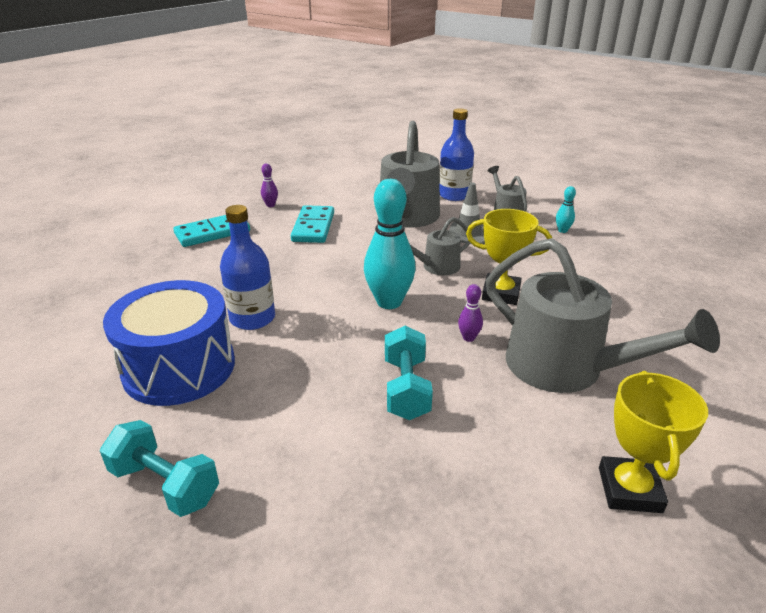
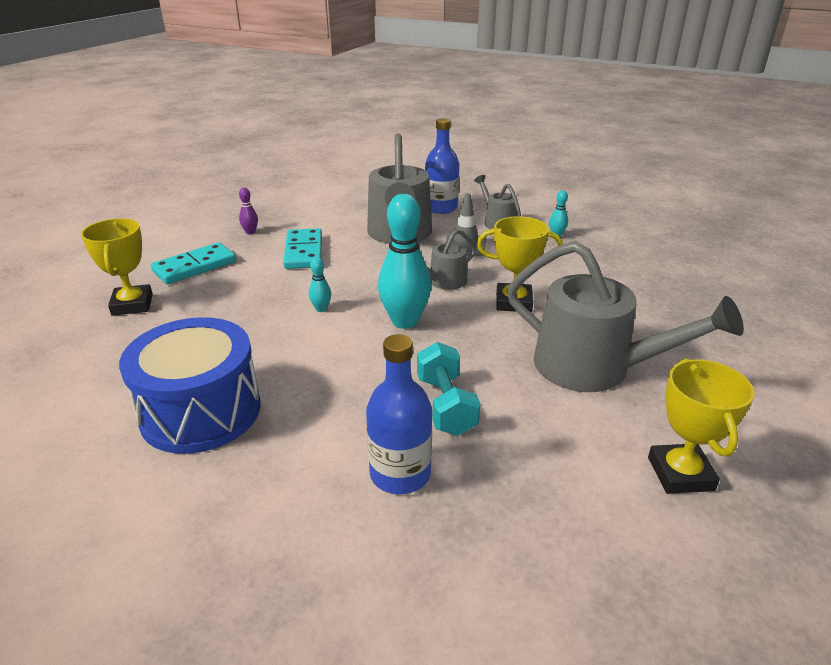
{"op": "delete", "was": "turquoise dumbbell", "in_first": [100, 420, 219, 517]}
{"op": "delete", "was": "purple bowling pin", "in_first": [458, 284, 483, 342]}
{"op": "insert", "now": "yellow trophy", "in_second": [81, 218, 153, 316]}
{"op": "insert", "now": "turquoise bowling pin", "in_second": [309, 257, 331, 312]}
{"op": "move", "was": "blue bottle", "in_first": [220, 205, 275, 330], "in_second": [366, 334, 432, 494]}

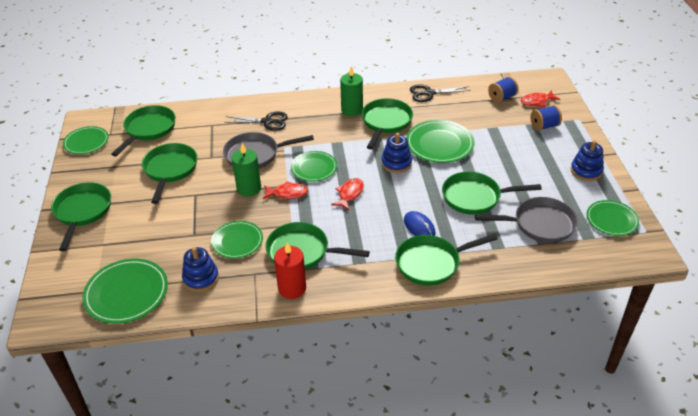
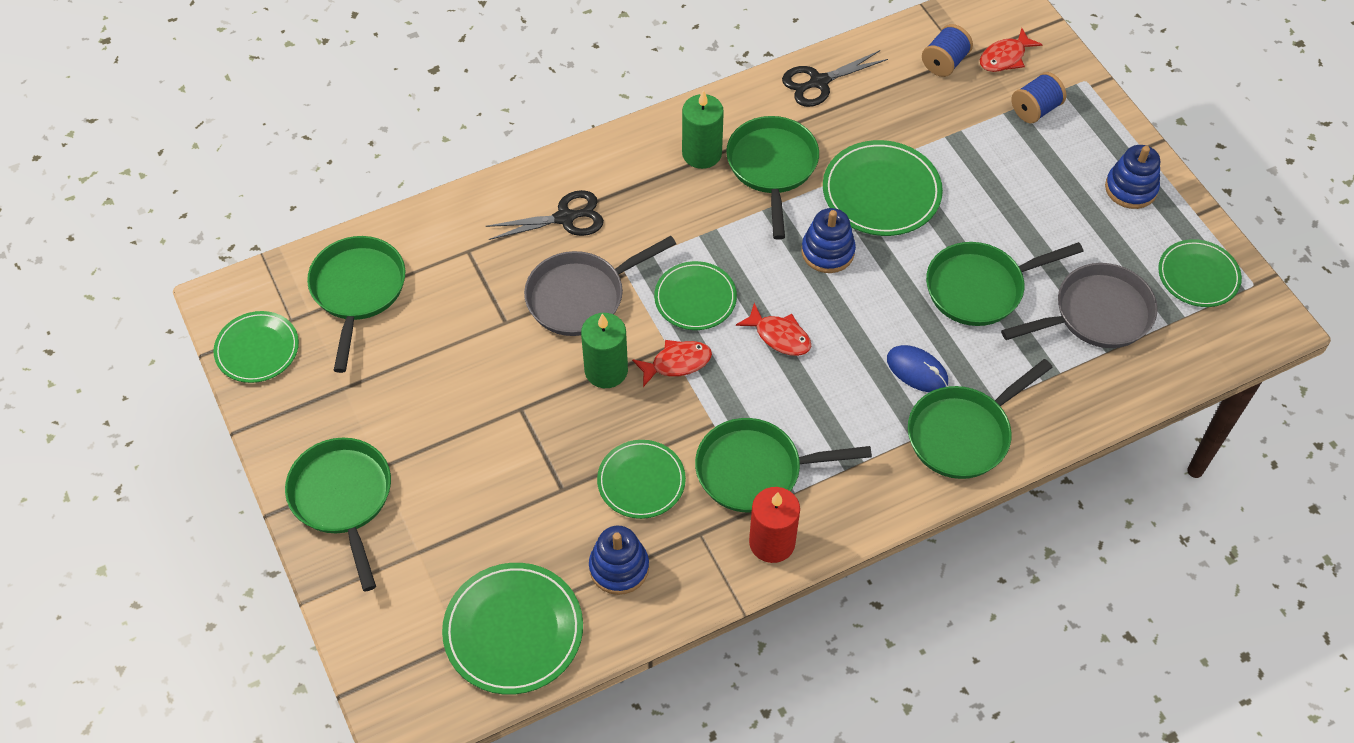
{"op": "delete", "was": "green pan", "in_first": [142, 143, 197, 204]}
{"op": "rotate", "was": "red fish", "in_first": [331, 178, 364, 210], "in_second": [736, 303, 811, 356], "clockwise": 120}

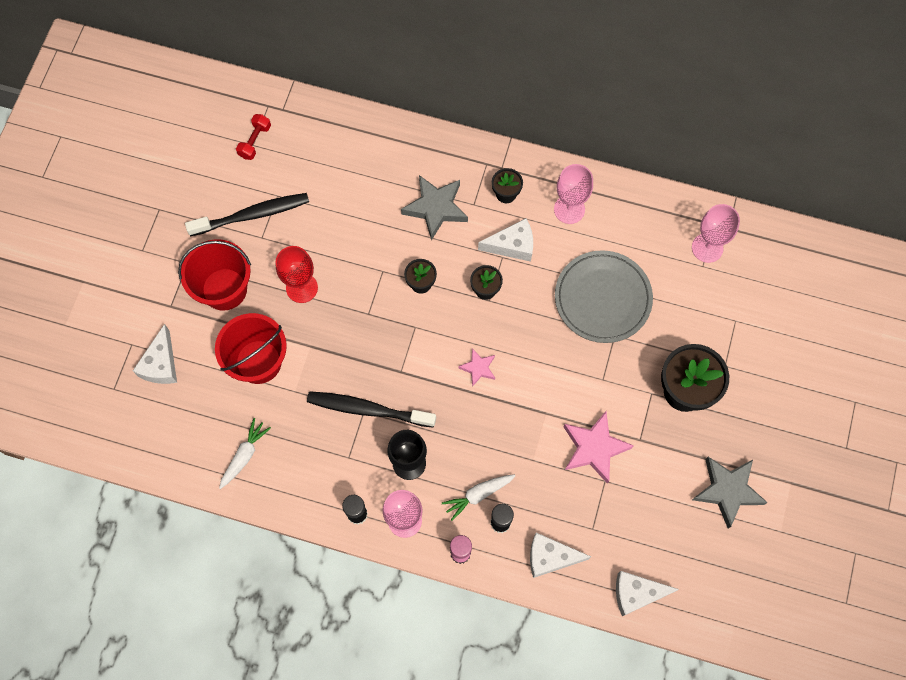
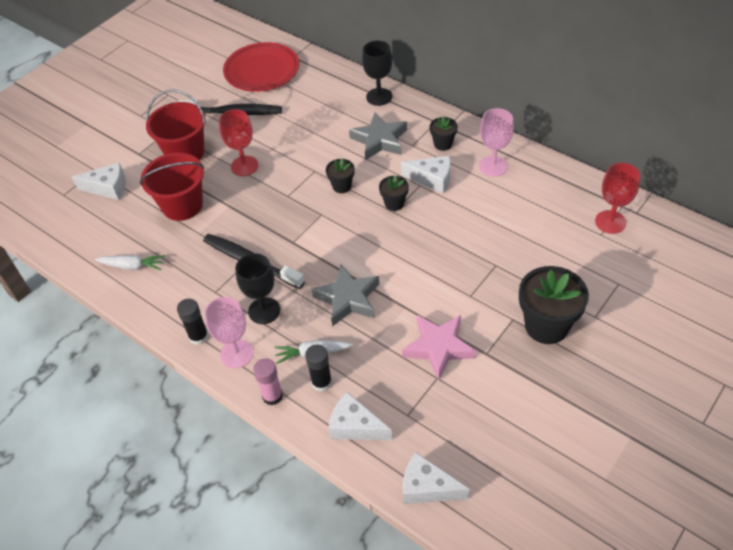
{"op": "delete", "was": "pink star", "in_first": [458, 348, 495, 387]}
{"op": "delete", "was": "grey plate", "in_first": [555, 250, 653, 343]}
{"op": "insert", "now": "black goblet", "in_second": [362, 40, 392, 106]}
{"op": "move", "was": "grey star", "in_first": [692, 457, 768, 529], "in_second": [312, 264, 379, 327]}
{"op": "replace", "was": "red dumbbell", "now": "red plate", "in_first": [236, 114, 271, 160], "in_second": [223, 42, 299, 92]}
{"op": "recolor", "was": "pink goblet", "now": "red goblet", "in_first": [692, 204, 740, 263], "in_second": [595, 163, 640, 234]}
{"op": "rotate", "was": "white cheese", "in_first": [133, 324, 177, 384], "in_second": [72, 163, 126, 200], "clockwise": -120}
{"op": "rotate", "was": "white carrot", "in_first": [219, 418, 271, 489], "in_second": [95, 255, 165, 270], "clockwise": 45}

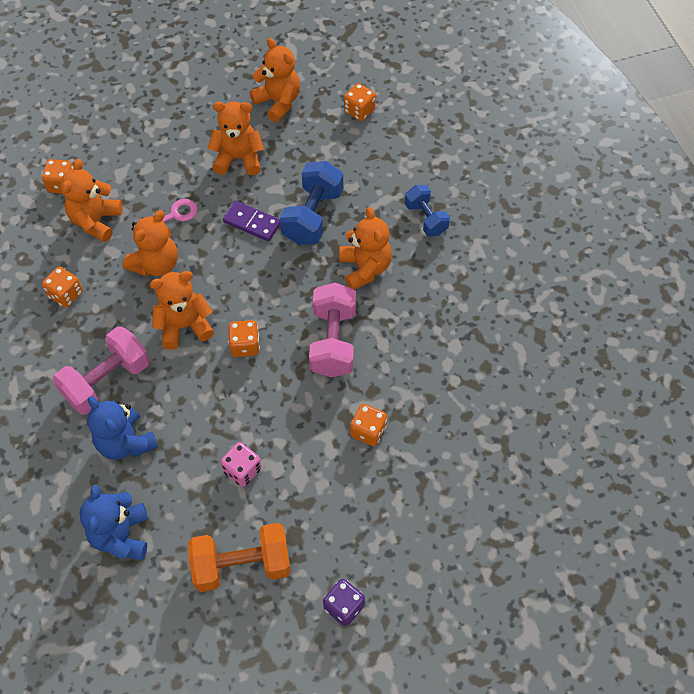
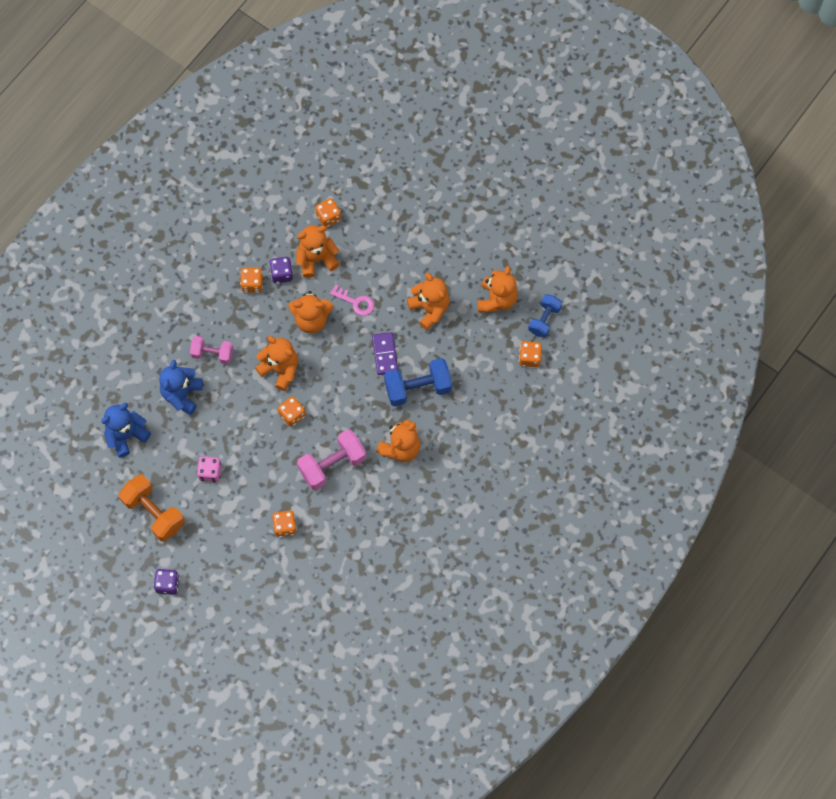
{"op": "insert", "now": "purple dice", "in_second": [269, 257, 293, 283]}
{"op": "move", "was": "blue dumbbell", "in_first": [405, 185, 450, 236], "in_second": [528, 294, 562, 338]}
{"op": "resize", "was": "pink dumbbell", "in_first": [53, 327, 150, 415], "in_second": [190, 336, 233, 364], "ratio": 0.64}

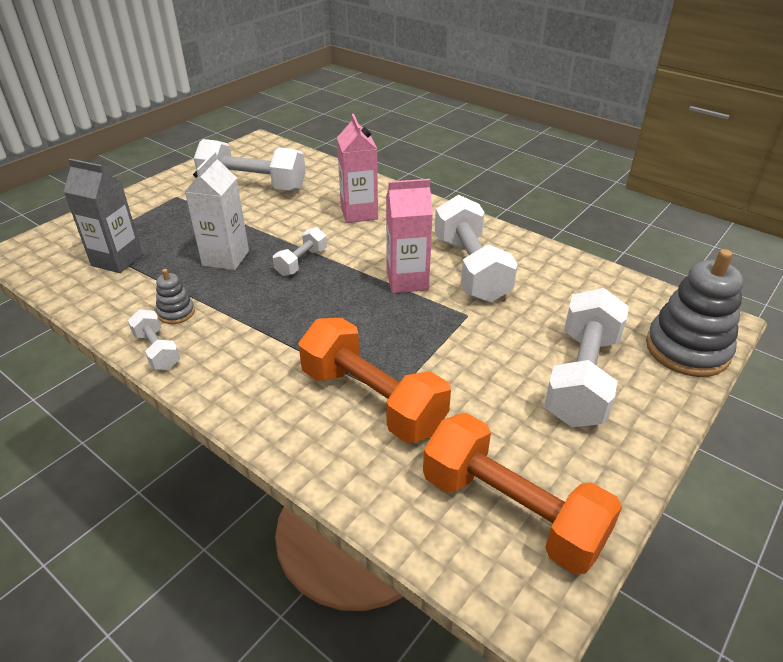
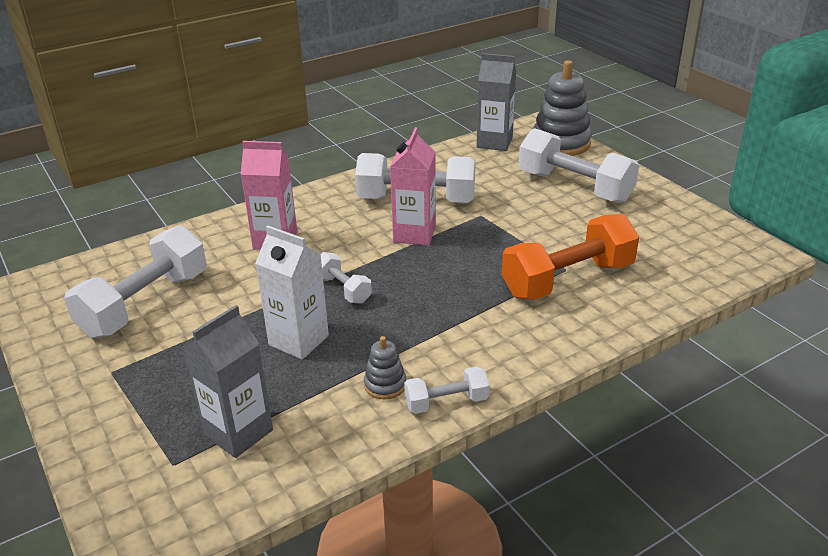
{"op": "delete", "was": "orange dumbbell", "in_first": [423, 413, 622, 574]}
{"op": "insert", "now": "grey carton", "in_second": [476, 53, 516, 151]}

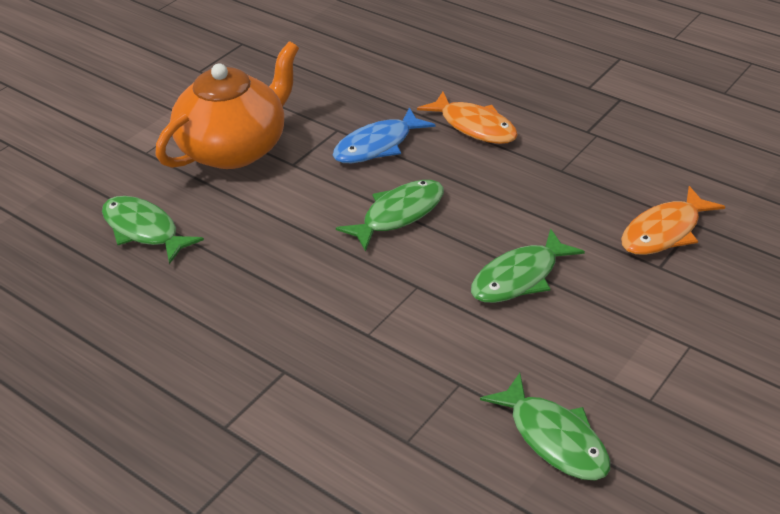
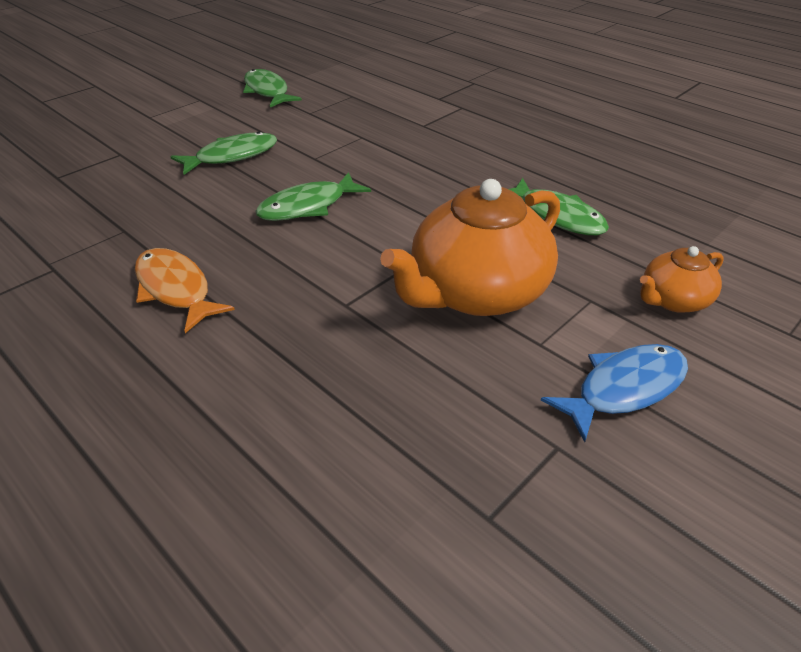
{"op": "delete", "was": "orange fish", "in_first": [621, 186, 725, 255]}
{"op": "insert", "now": "orange teapot", "in_second": [640, 246, 724, 313]}
{"op": "move", "was": "blue fish", "in_first": [333, 107, 435, 163], "in_second": [541, 344, 688, 442]}

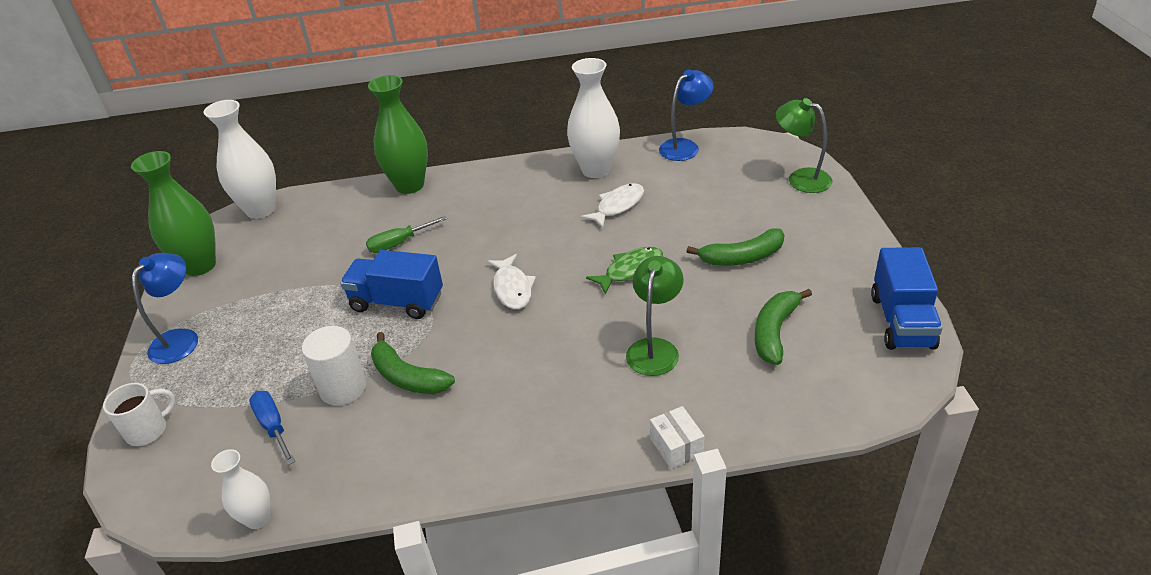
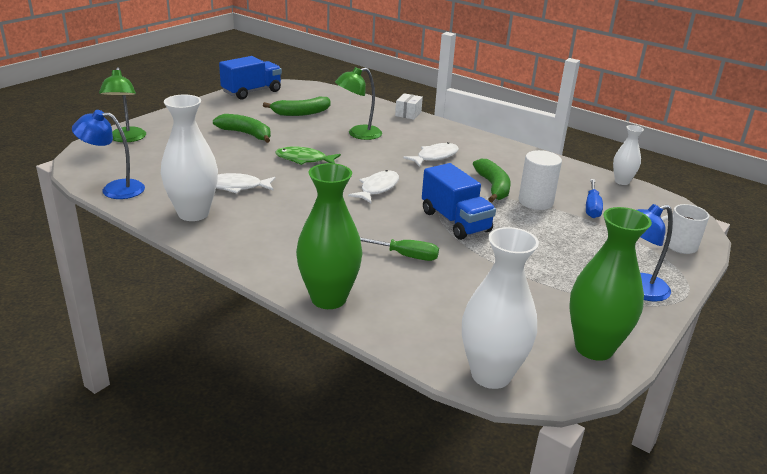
{"op": "insert", "now": "white fish", "in_second": [403, 142, 459, 167]}

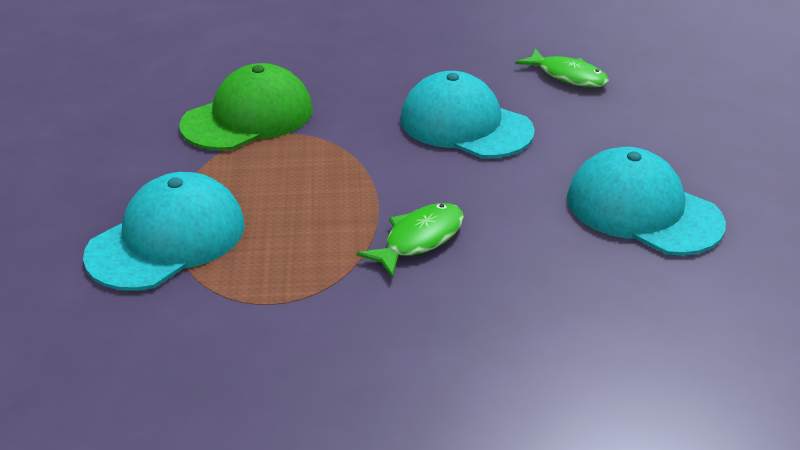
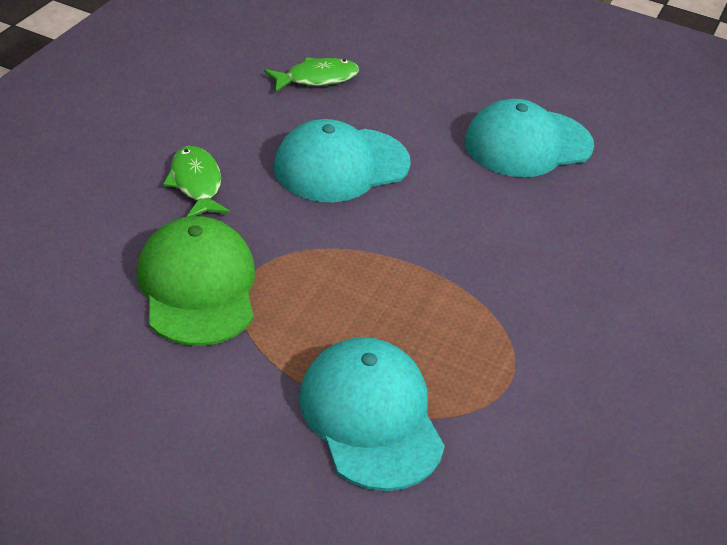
{"op": "move", "was": "green fish", "in_first": [356, 203, 464, 278], "in_second": [163, 146, 230, 217]}

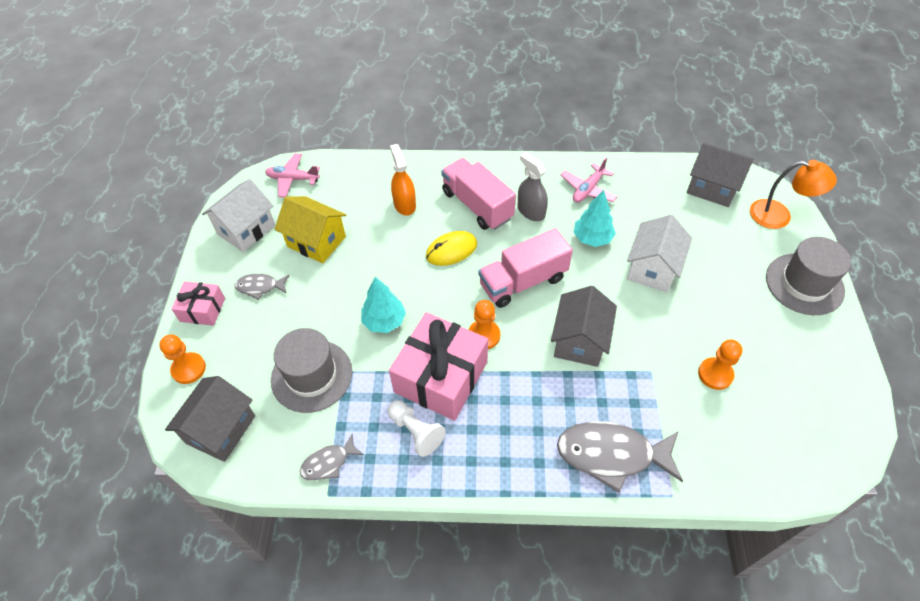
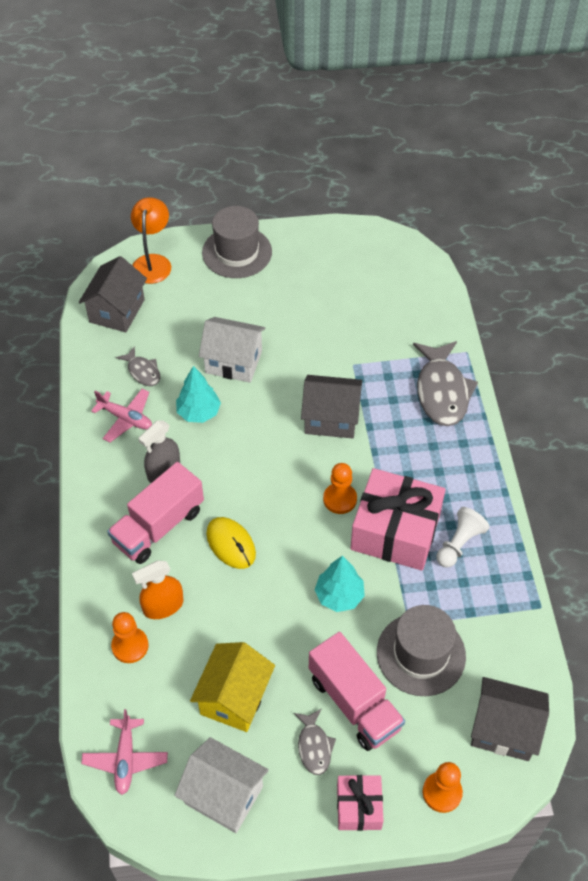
{"op": "move", "was": "grey fish", "in_first": [300, 434, 364, 480], "in_second": [116, 346, 160, 386]}
{"op": "move", "was": "pink truck", "in_first": [478, 228, 573, 308], "in_second": [309, 632, 405, 751]}
{"op": "move", "was": "orange pawn", "in_first": [698, 339, 743, 390], "in_second": [111, 612, 149, 663]}

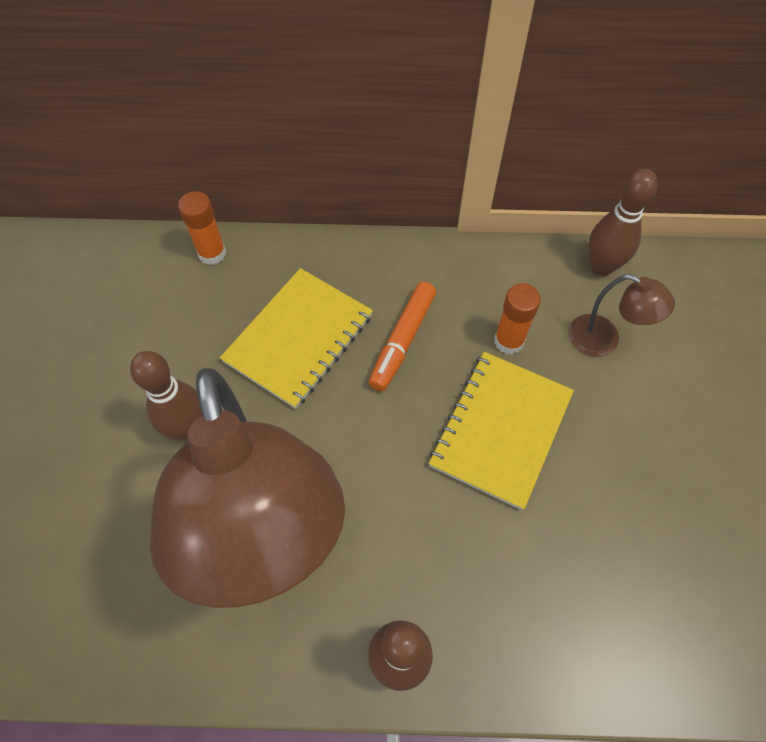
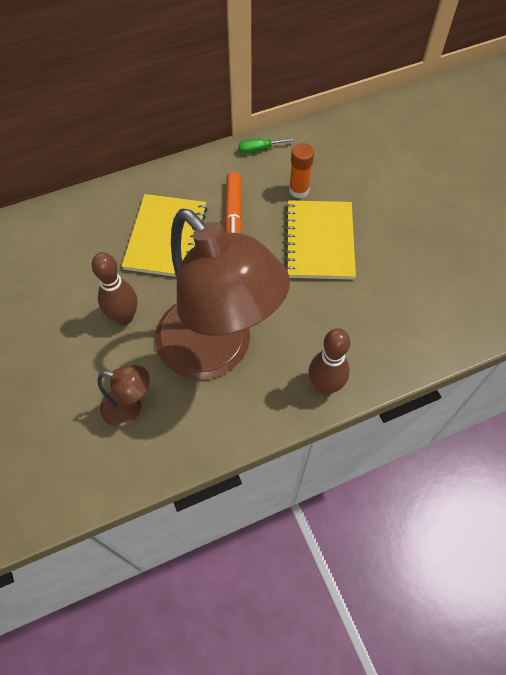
{"op": "delete", "was": "orange glue stick", "in_first": [178, 191, 226, 265]}
{"op": "delete", "was": "brown bowling pin", "in_first": [589, 168, 658, 276]}
{"op": "insert", "now": "green screwdriver", "in_second": [239, 137, 295, 154]}
{"op": "move", "was": "brown lamp", "in_first": [569, 274, 675, 357], "in_second": [98, 365, 150, 427]}

